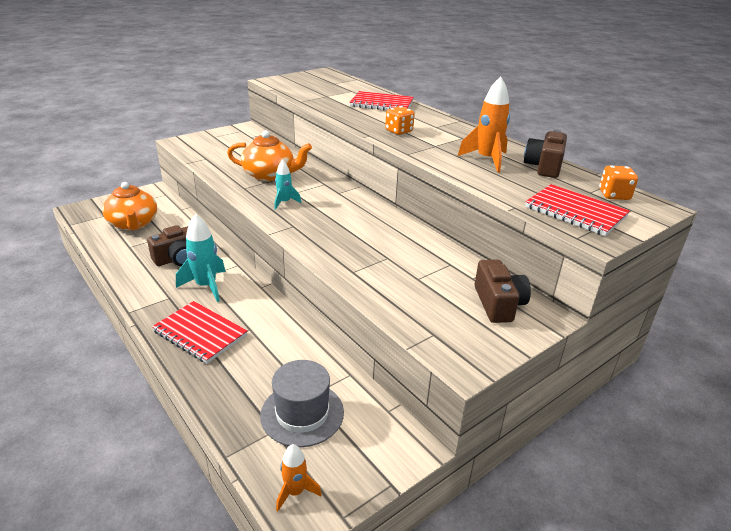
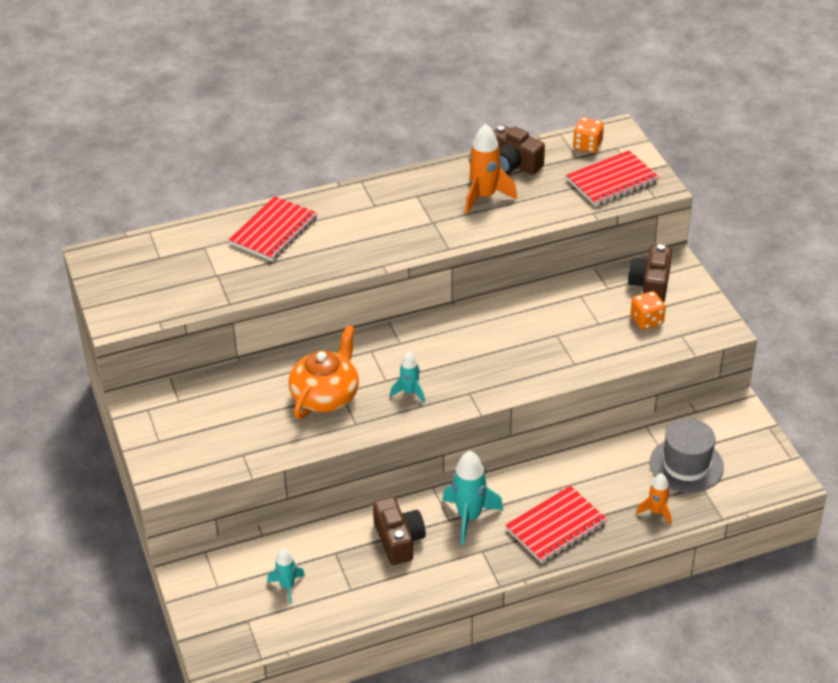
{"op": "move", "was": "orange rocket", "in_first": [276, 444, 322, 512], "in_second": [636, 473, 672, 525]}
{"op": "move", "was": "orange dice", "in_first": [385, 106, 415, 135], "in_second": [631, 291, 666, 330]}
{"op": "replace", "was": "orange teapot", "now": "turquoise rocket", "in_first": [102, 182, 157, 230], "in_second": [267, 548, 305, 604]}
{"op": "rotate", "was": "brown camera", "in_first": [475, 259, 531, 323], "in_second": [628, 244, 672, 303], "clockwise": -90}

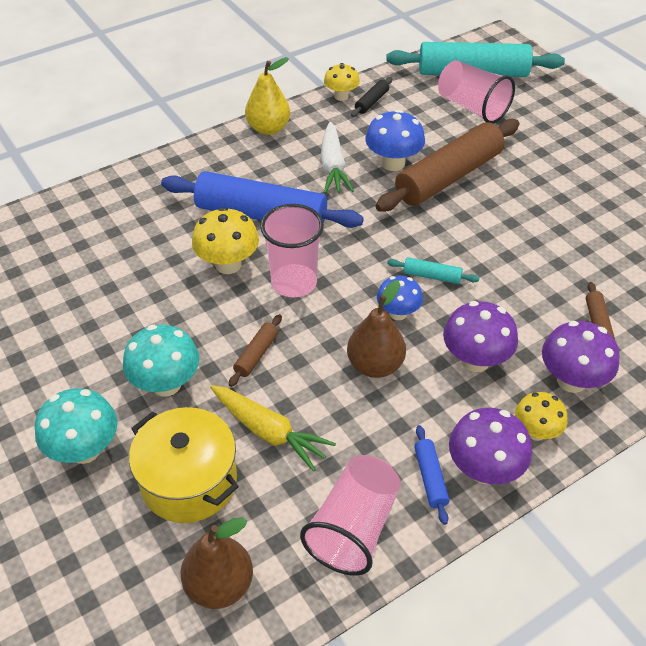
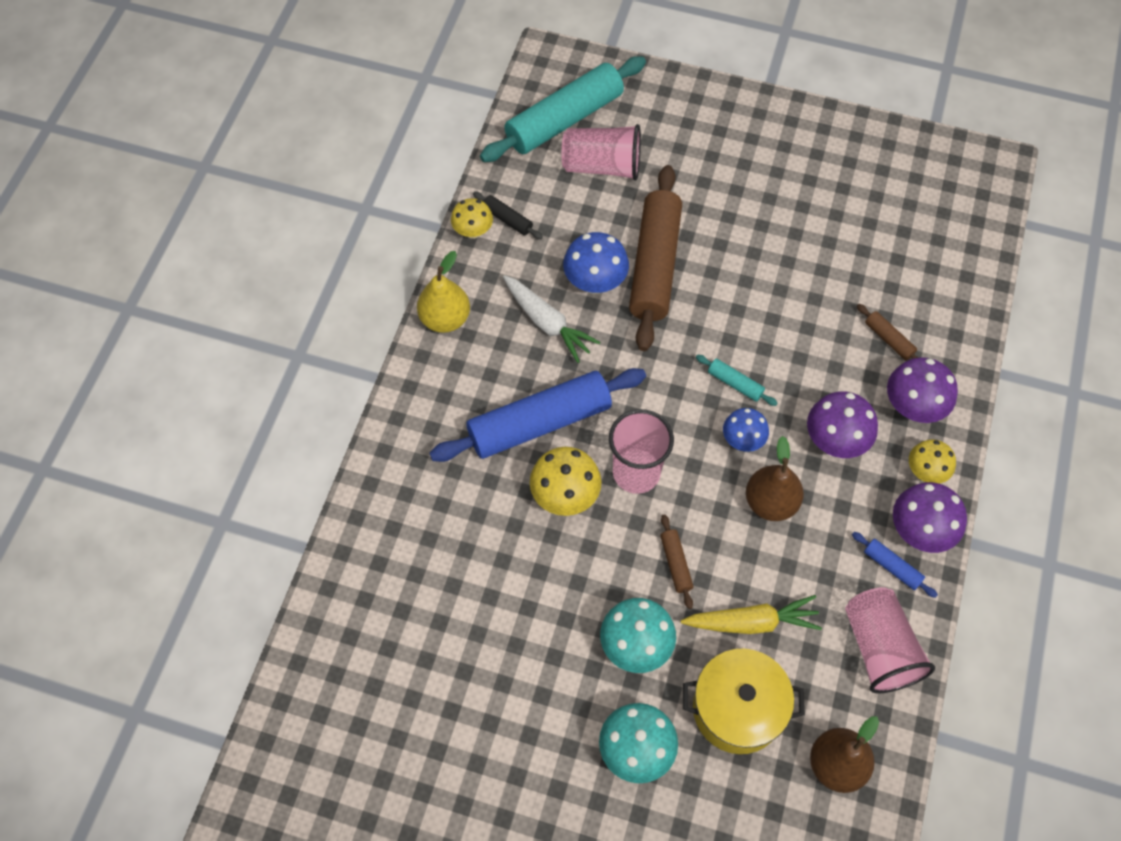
{"op": "rotate", "was": "black rolling pin", "in_first": [351, 77, 392, 117], "in_second": [473, 191, 543, 239], "clockwise": -45}
{"op": "rotate", "was": "turquoise rolling pin", "in_first": [387, 257, 479, 284], "in_second": [696, 355, 777, 406], "clockwise": 60}

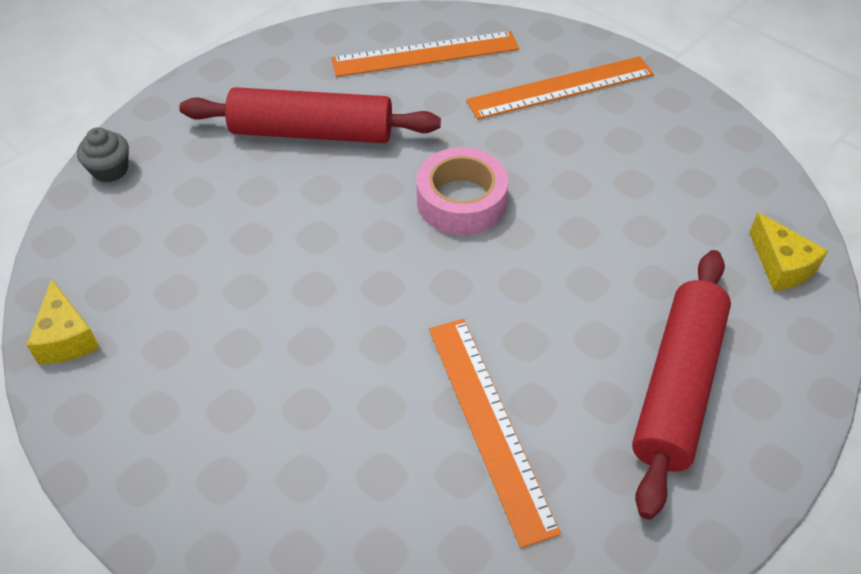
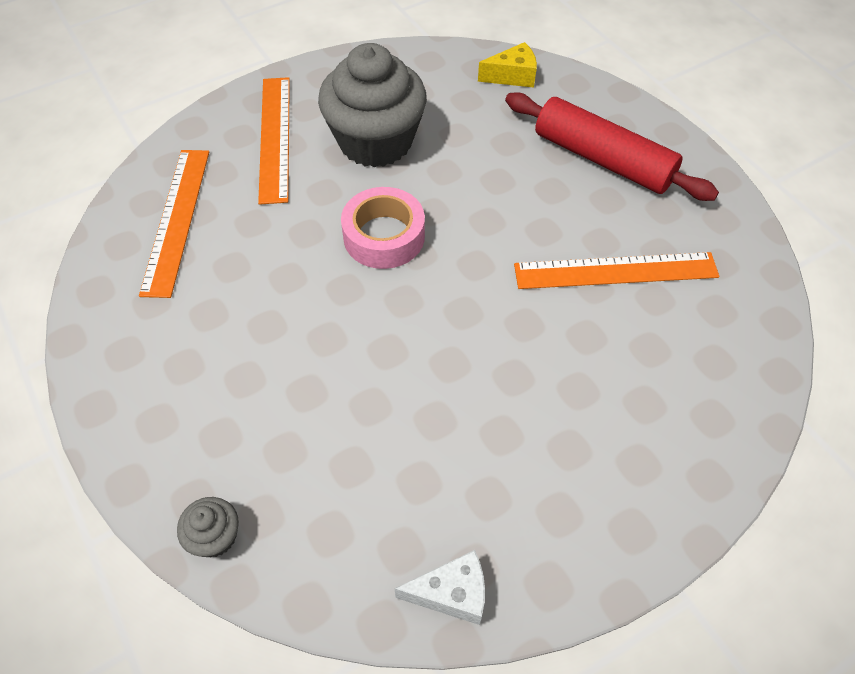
{"op": "delete", "was": "red rolling pin", "in_first": [179, 87, 441, 143]}
{"op": "insert", "now": "grey cupcake", "in_second": [318, 43, 427, 168]}
{"op": "recolor", "was": "yellow cheese", "now": "white cheese", "in_first": [27, 279, 100, 364], "in_second": [394, 550, 485, 625]}

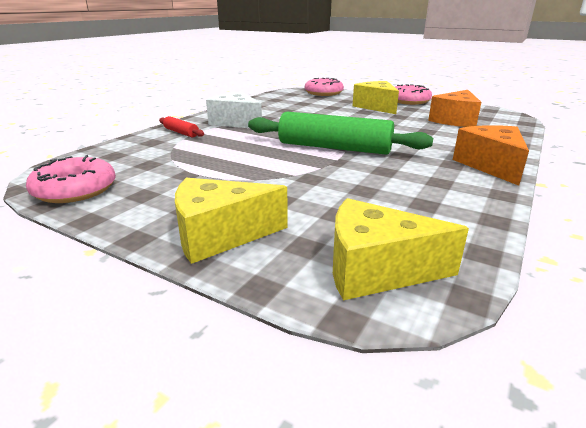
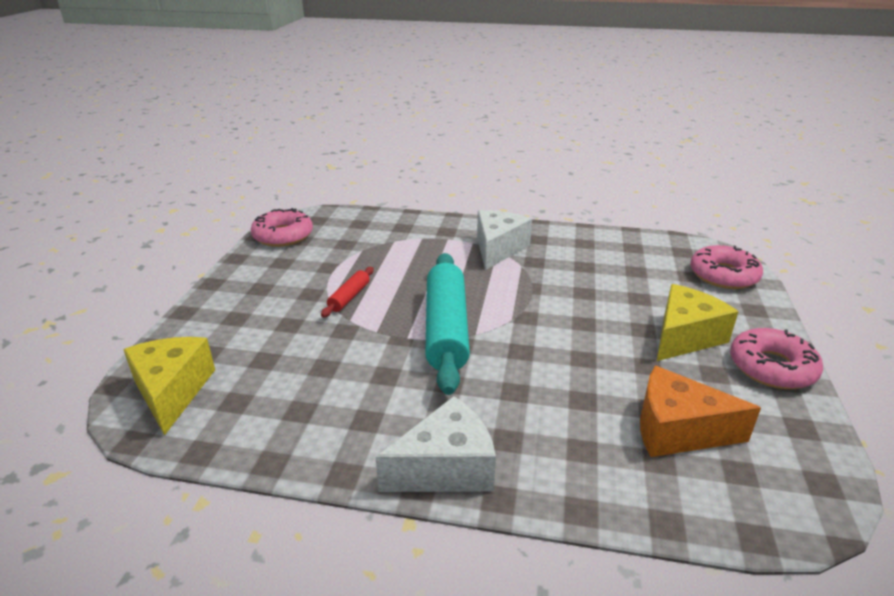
{"op": "delete", "was": "yellow cheese", "in_first": [175, 178, 288, 264]}
{"op": "move", "was": "red rolling pin", "in_first": [159, 116, 204, 137], "in_second": [321, 267, 374, 317]}
{"op": "recolor", "was": "green rolling pin", "now": "turquoise rolling pin", "in_first": [248, 112, 433, 155], "in_second": [425, 253, 470, 395]}
{"op": "recolor", "was": "orange cheese", "now": "white cheese", "in_first": [453, 125, 529, 186], "in_second": [376, 396, 496, 492]}

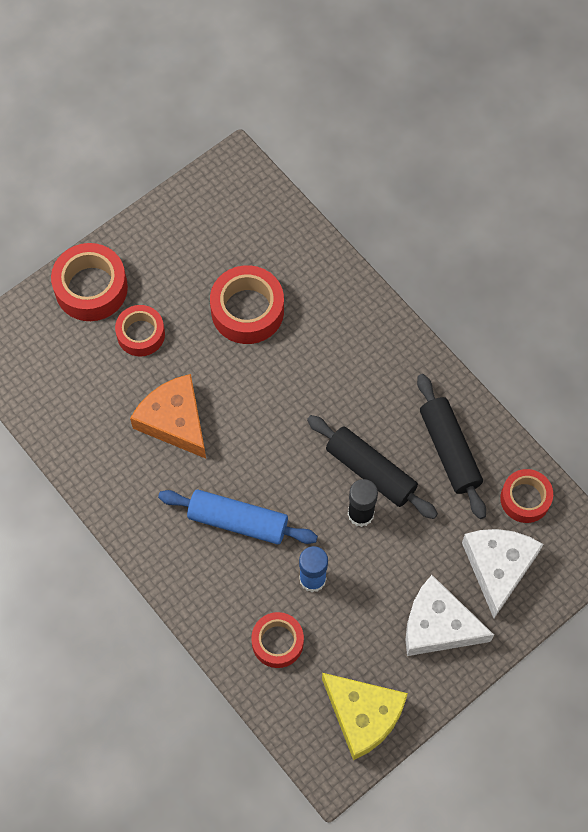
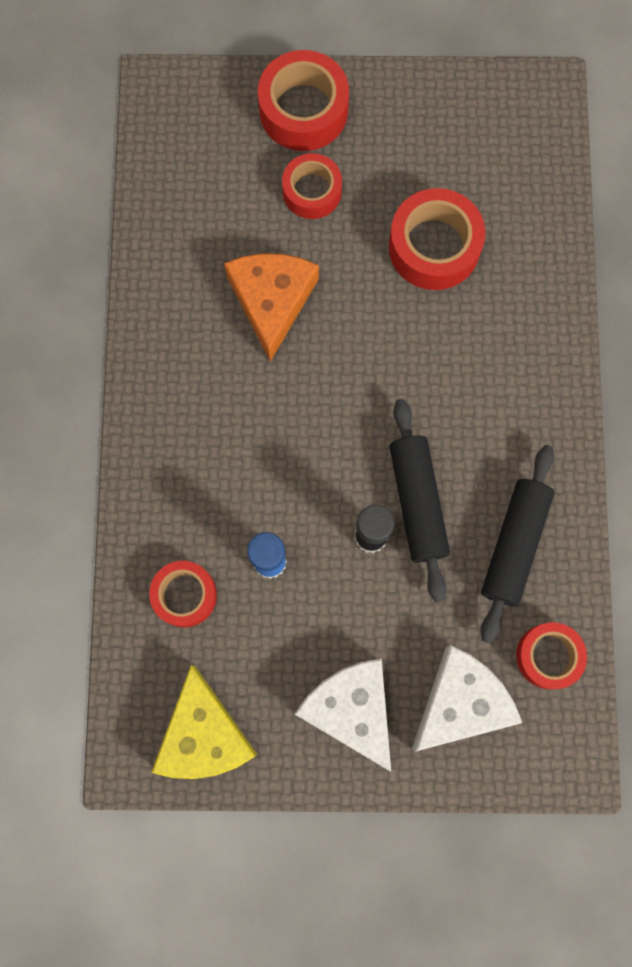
{"op": "delete", "was": "blue rolling pin", "in_first": [158, 490, 318, 544]}

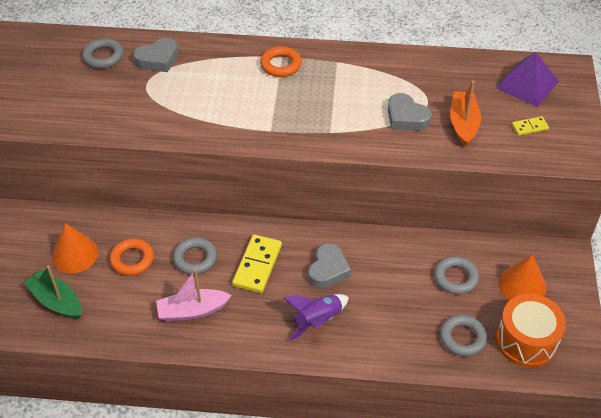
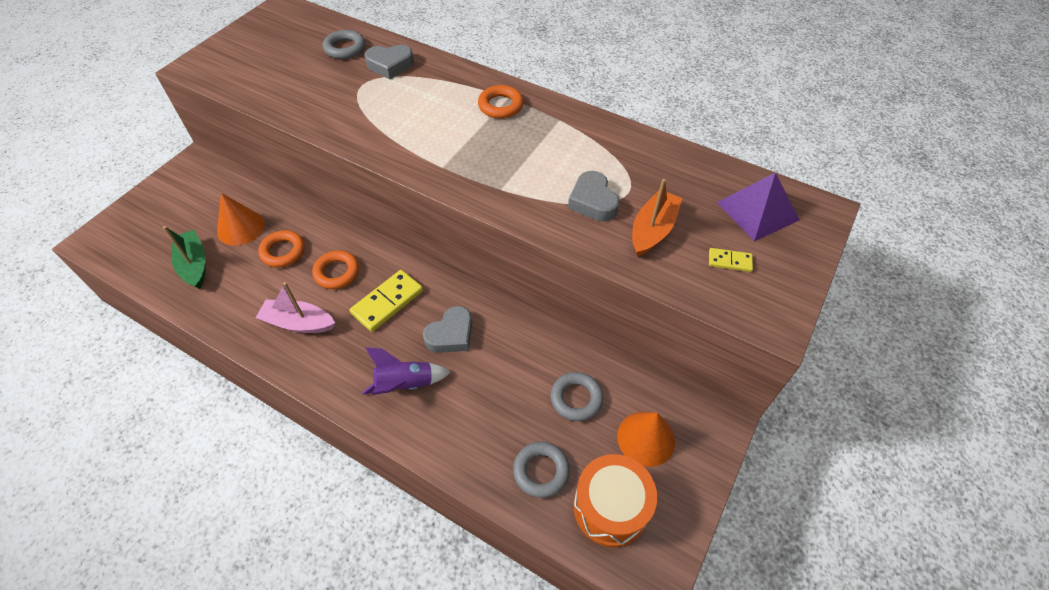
{"op": "recolor", "was": "grey ring", "now": "orange ring", "in_first": [173, 237, 217, 275], "in_second": [312, 250, 359, 289]}

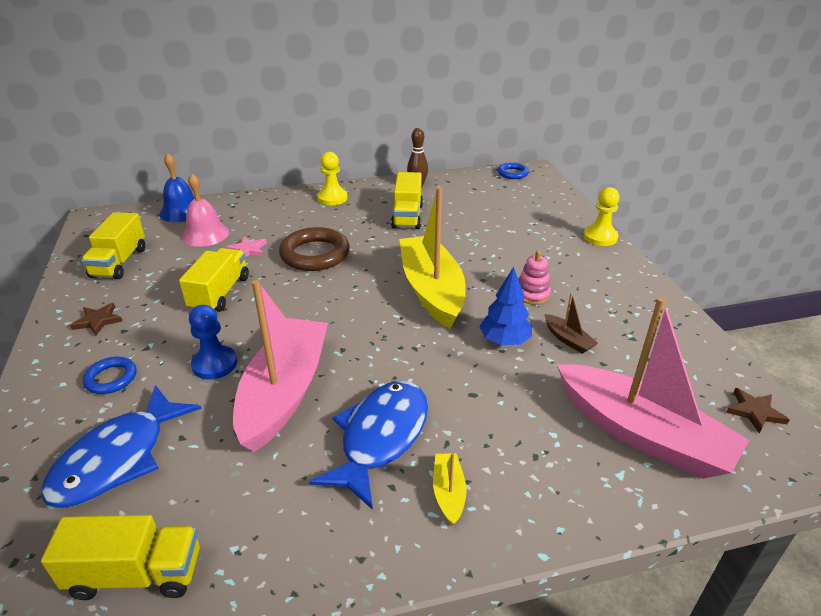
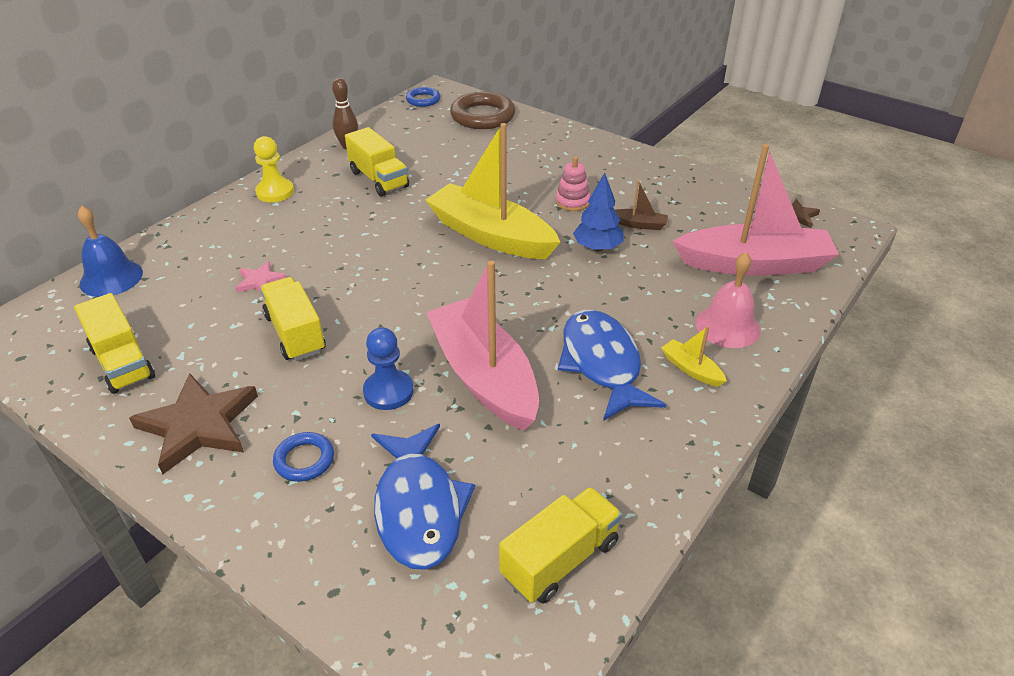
{"op": "delete", "was": "yellow pawn", "in_first": [583, 187, 620, 246]}
{"op": "move", "was": "pink bell", "in_first": [182, 173, 229, 247], "in_second": [696, 252, 761, 348]}
{"op": "move", "was": "brown ring", "in_first": [279, 227, 350, 271], "in_second": [450, 92, 515, 129]}
{"op": "resize", "was": "brown star", "in_first": [70, 303, 122, 336], "in_second": [129, 373, 258, 475], "ratio": 2.02}

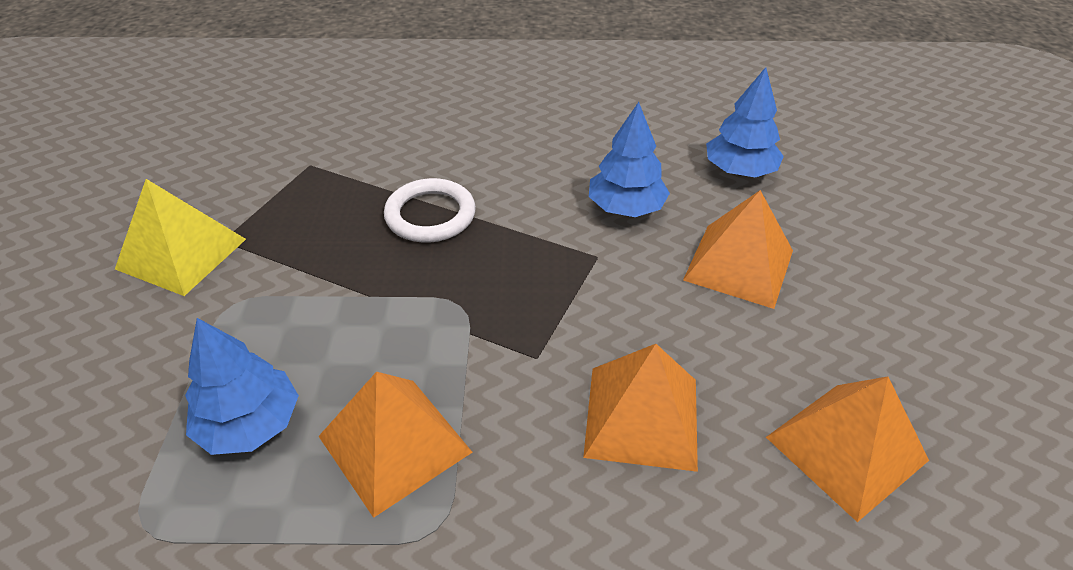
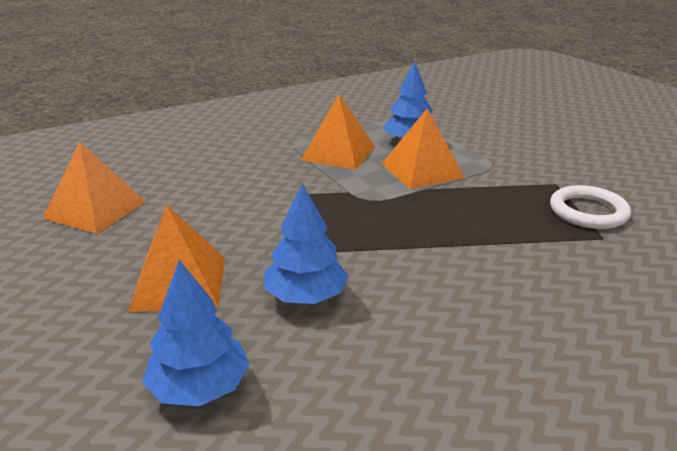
{"op": "delete", "was": "yellow pyramid", "in_first": [115, 179, 246, 296]}
{"op": "move", "was": "white ring", "in_first": [384, 178, 476, 243], "in_second": [550, 185, 631, 229]}
{"op": "move", "was": "orange pyramid", "in_first": [583, 344, 698, 472], "in_second": [382, 109, 465, 189]}

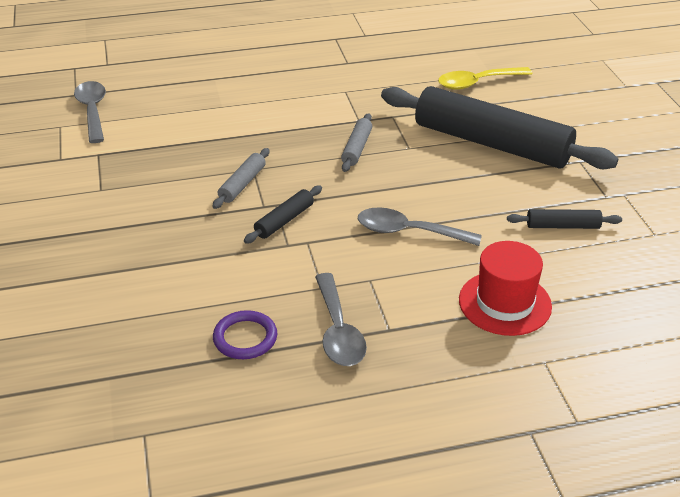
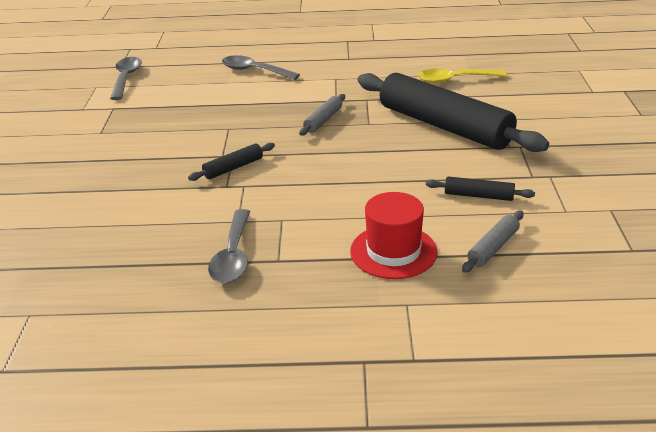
{"op": "delete", "was": "purple ring", "in_first": [213, 310, 277, 359]}
{"op": "move", "was": "grey rolling pin", "in_first": [212, 148, 270, 209], "in_second": [462, 211, 524, 273]}
{"op": "move", "was": "grey spoon", "in_first": [358, 207, 482, 246], "in_second": [222, 55, 300, 80]}

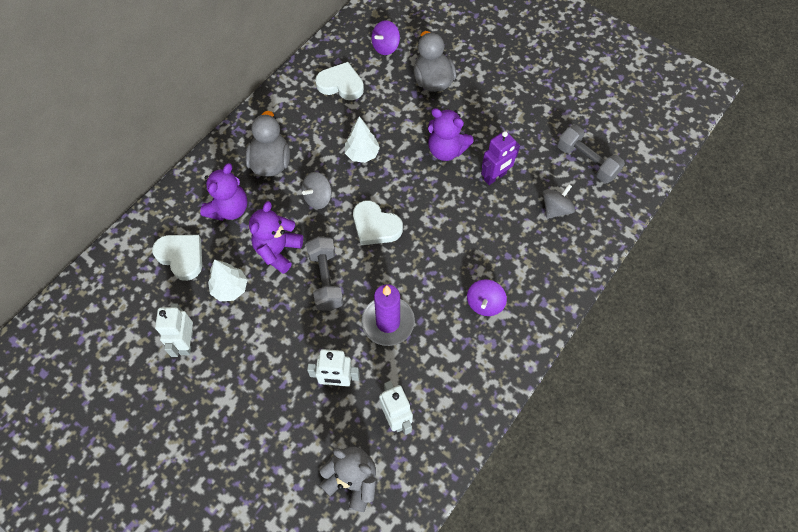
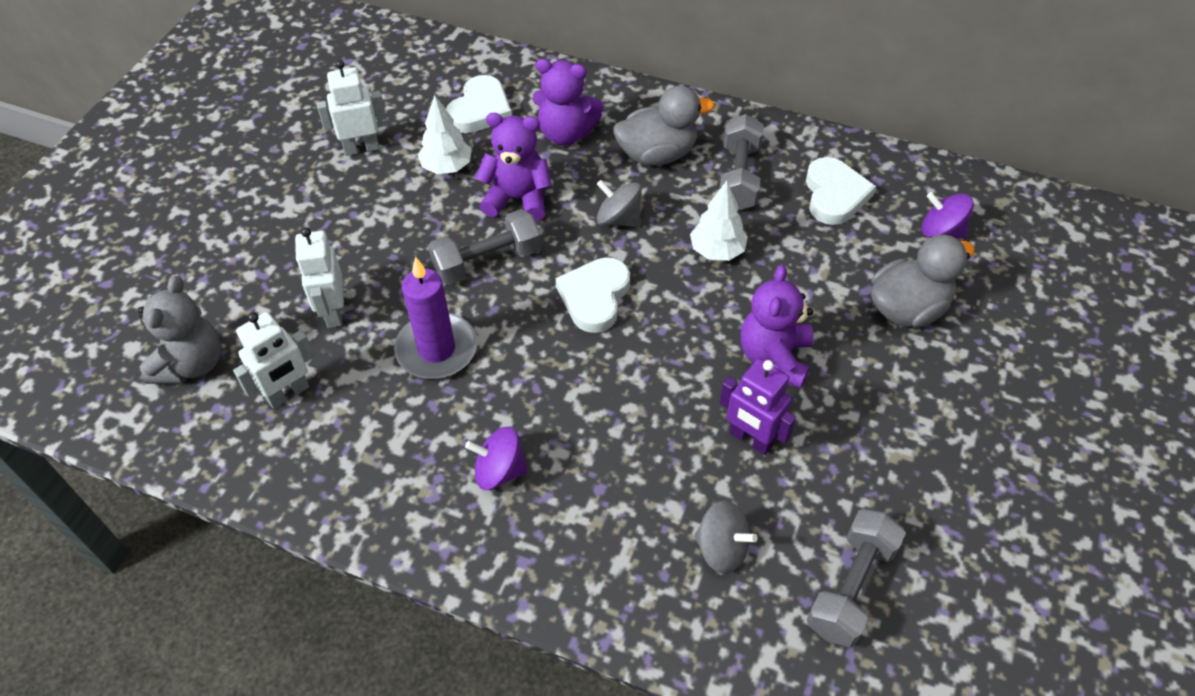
{"op": "insert", "now": "grey dumbbell", "in_second": [719, 114, 764, 210]}

